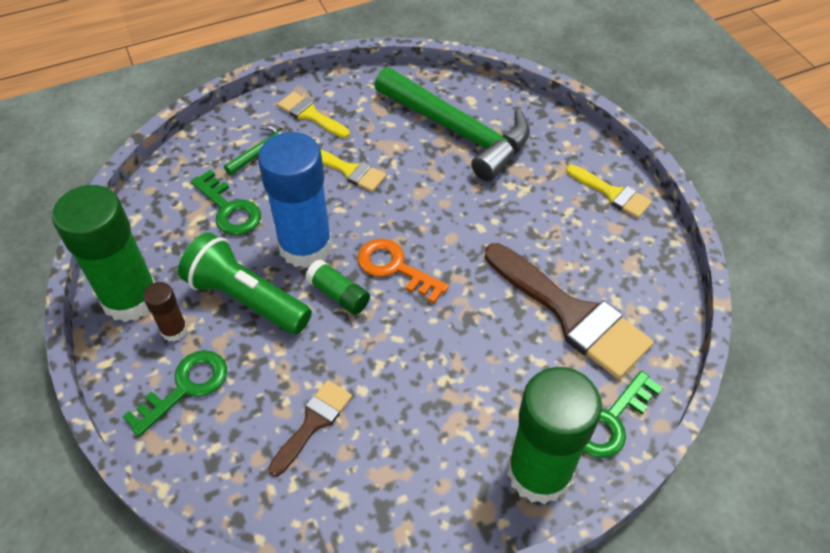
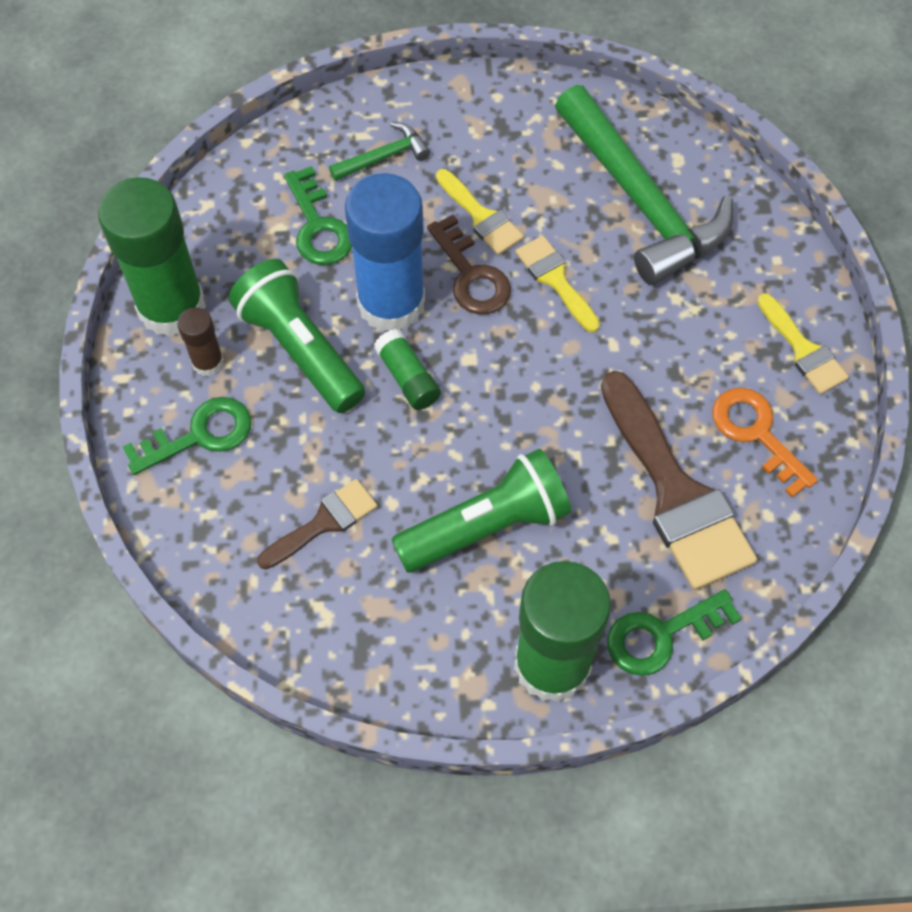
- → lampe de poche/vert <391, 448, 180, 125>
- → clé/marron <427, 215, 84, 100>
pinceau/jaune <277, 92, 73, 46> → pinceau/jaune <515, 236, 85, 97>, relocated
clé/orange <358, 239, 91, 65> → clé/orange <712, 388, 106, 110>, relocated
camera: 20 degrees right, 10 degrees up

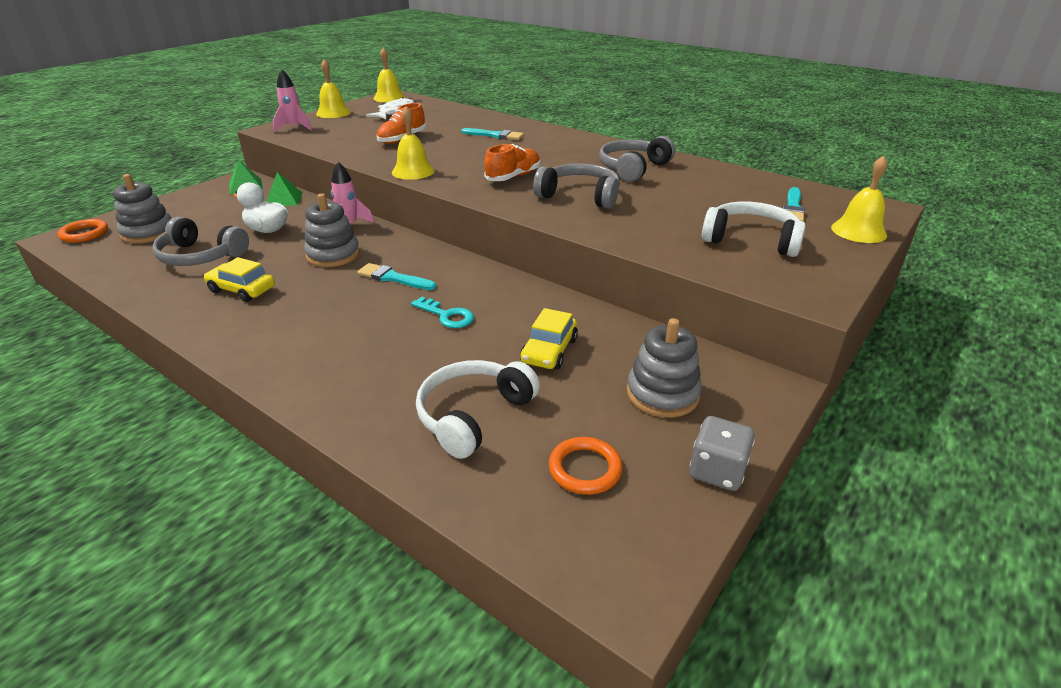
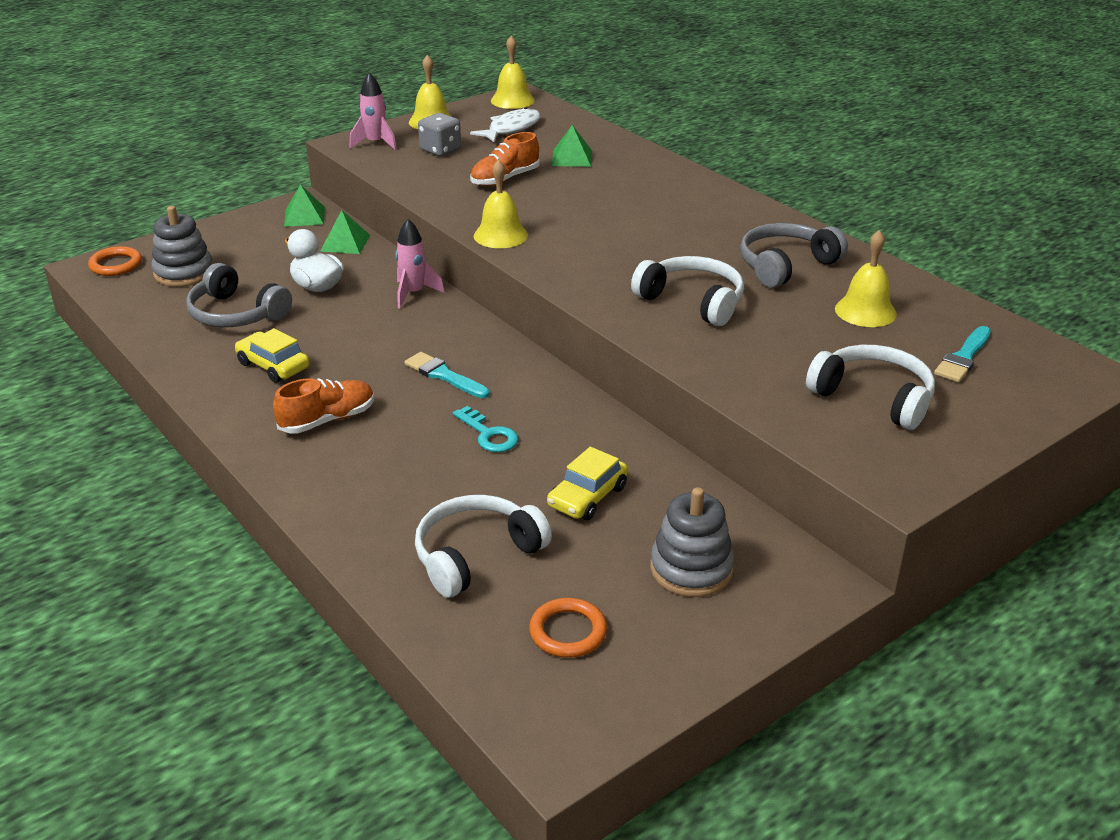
jouet à empiler/gris <304, 193, 56, 74> → -
pinceau/turquoise <461, 128, 63, 12> → -
- → pyramide/vert <552, 125, 40, 42>
chaussure/orange <484, 144, 56, 37> → chaussure/orange <273, 378, 101, 56>, relocated
dé/gris <690, 416, 65, 75> → dé/gris <418, 113, 43, 43>, relocated
cloche/jaune <831, 155, 57, 88> → cloche/jaune <835, 230, 62, 97>, relocated
casque audio/gris <533, 164, 87, 45> → casque audio/blanc <631, 256, 113, 70>
camera: 15 degrees right, 0 degrees up

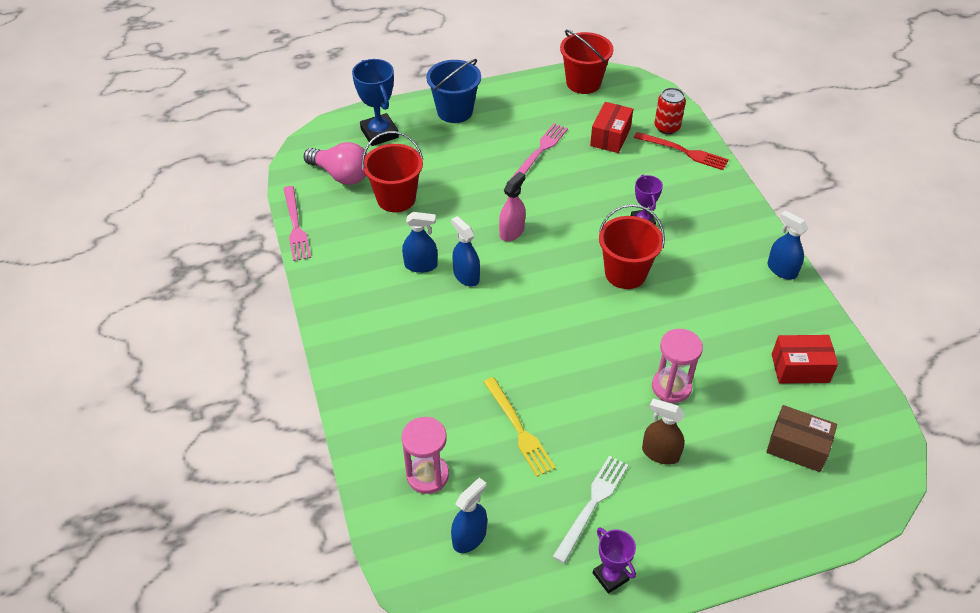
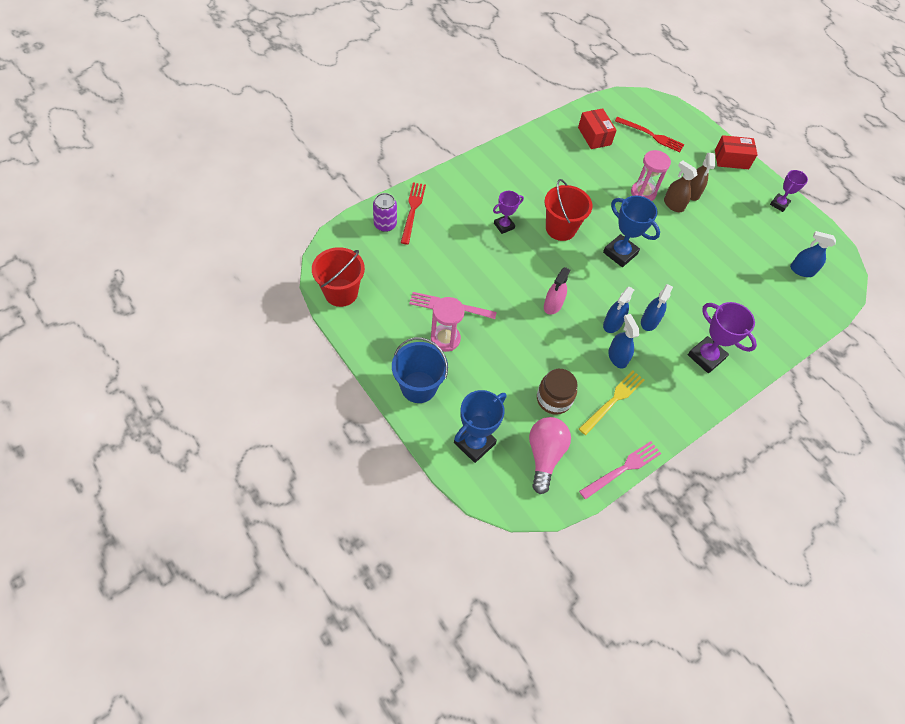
fourchette/blanc <553, 455, 75, 108> → -
- → trophée/bleu <603, 196, 57, 71>
- → vaporisateur/marron <664, 161, 34, 51>
- → trophée/violet <688, 302, 69, 71>
sablier/rose <402, 417, 47, 77> → sablier/rose <431, 297, 34, 55>, relocated
fourchette/jaune <484, 377, 72, 100> → fourchette/jaune <579, 371, 65, 64>, relocated
boîte/rouge <590, 102, 43, 51> → boîte/rouge <715, 135, 43, 34>, relocated
vaporisateur/bleu <768, 210, 40, 70> → vaporisateur/bleu <641, 284, 32, 47>, relocated
seau/rouge <362, 131, 61, 81> → bocal/marron <537, 369, 40, 46>
boîte/marron <766, 405, 71, 67> → fourchette/rouge <615, 117, 69, 35>
canette/rouge <654, 88, 32, 46> → canette/violet <373, 193, 24, 39>
vaporisateur/rose <499, 172, 27, 69> → vaporisateur/rose <544, 267, 26, 48>, 75 degrees counterclockwise
camera: 115 degrees left, 10 degrees up

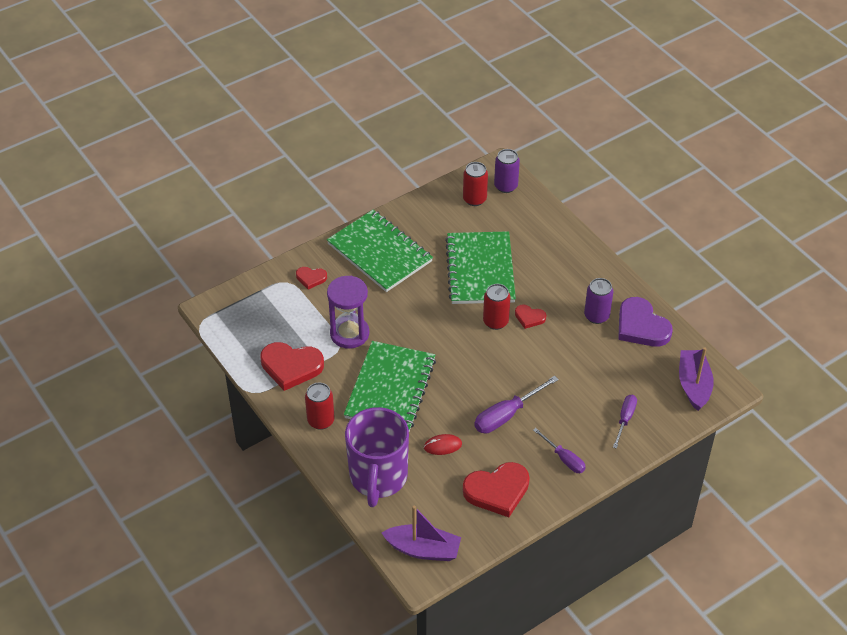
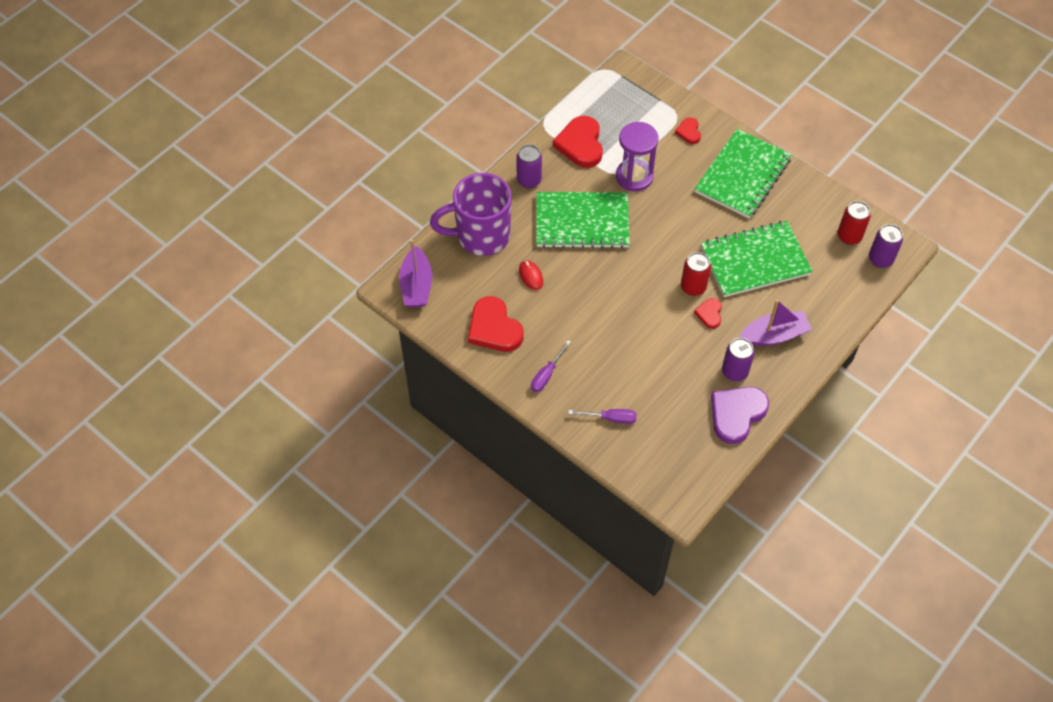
tournevis/violet <474, 376, 85, 57> → -
bateau/violet <679, 347, 35, 64> → bateau/violet <739, 299, 73, 47>, relocated
canette/rouge <305, 383, 30, 47> → canette/violet <516, 145, 26, 43>
camera: 75 degrees right, 10 degrees up

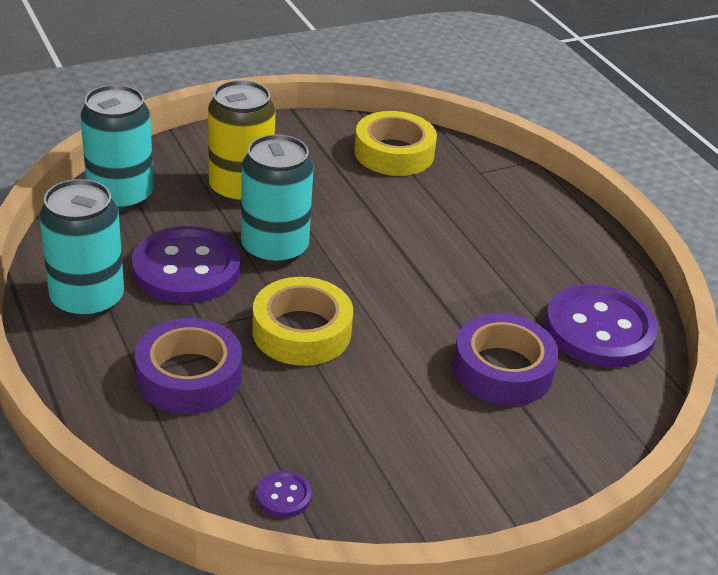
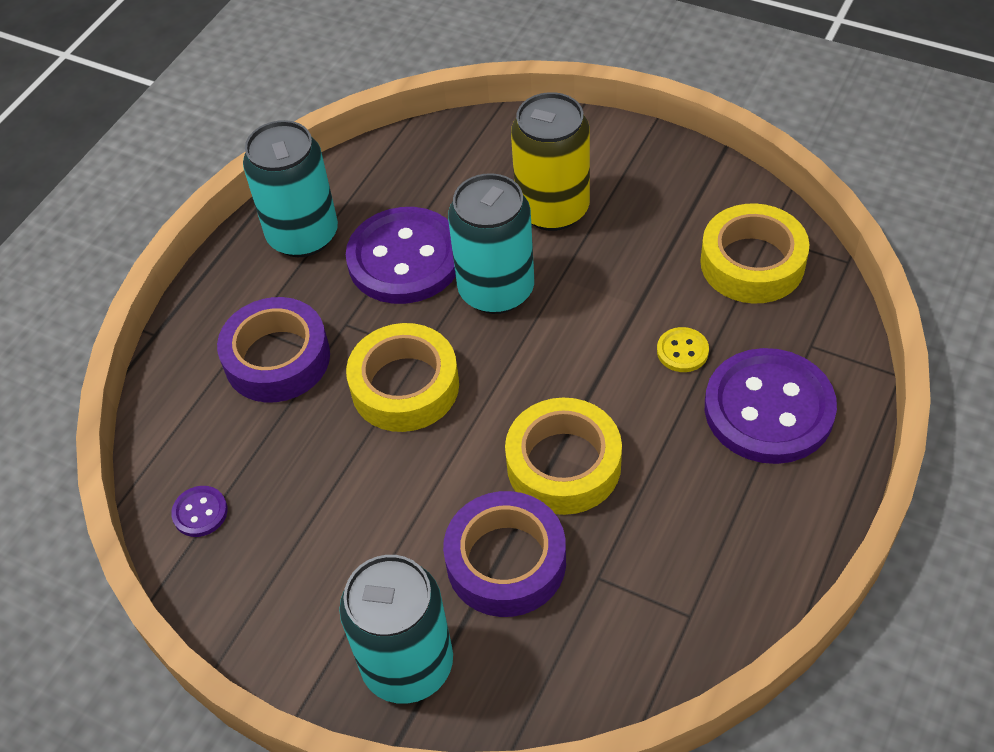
- → ruban adhésif/jaune <505, 397, 117, 118>
- → bouton/jaune <657, 327, 52, 45>
canette/turquoise <80, 85, 74, 127> → canette/turquoise <339, 555, 114, 149>, relocated
bouton/violet <545, 284, 113, 84> → bouton/violet <705, 348, 132, 116>, relocated
camera: 60 degrees right, 15 degrees up

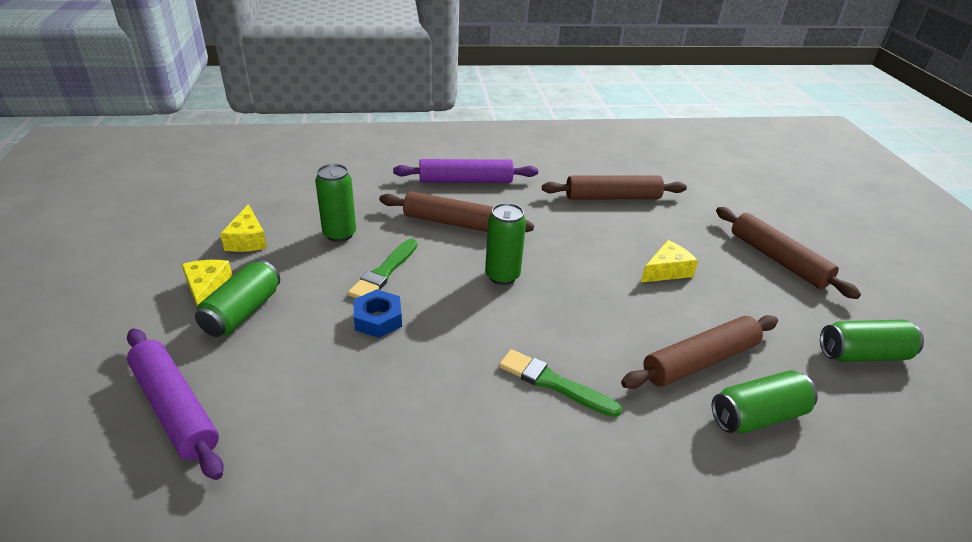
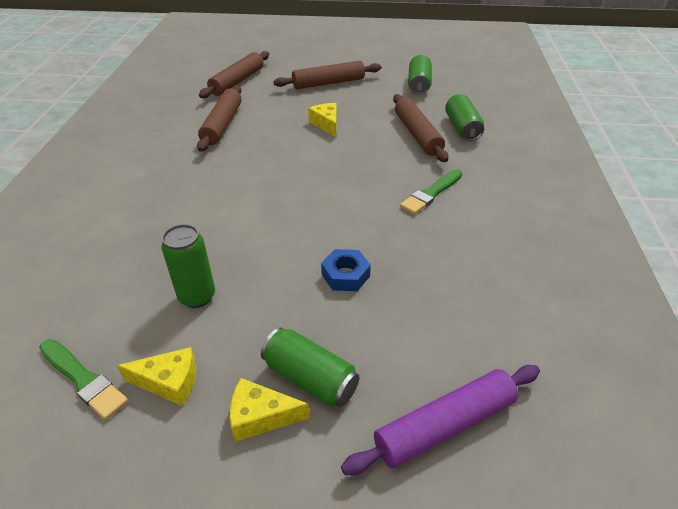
rouleau à pâtisserie/violet <393, 159, 145, 24> → -
canette/vert <485, 203, 41, 82> → -
pinceau/vert <348, 239, 69, 59> → pinceau/vert <39, 339, 89, 81>, relocated
rouleau à pâtisserie/marron <379, 191, 155, 41> → rouleau à pâtisserie/marron <199, 51, 70, 47>, relocated
camera: 75 degrees left, 5 degrees up

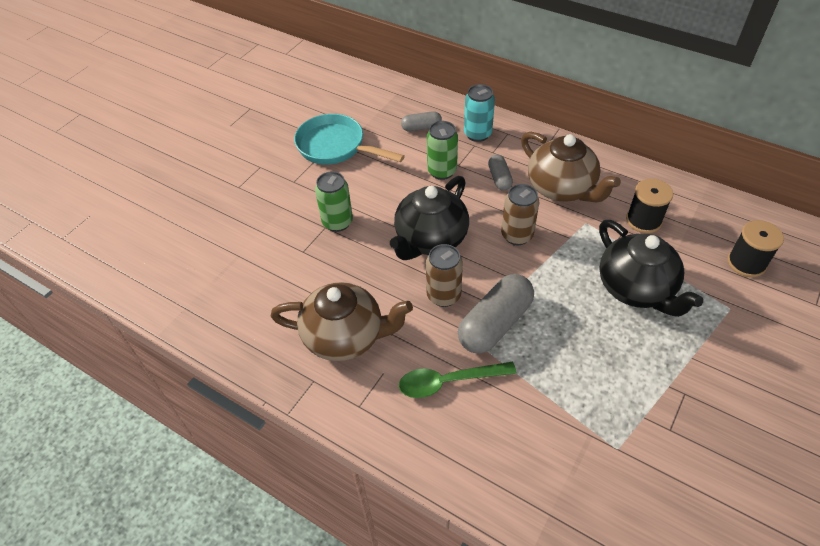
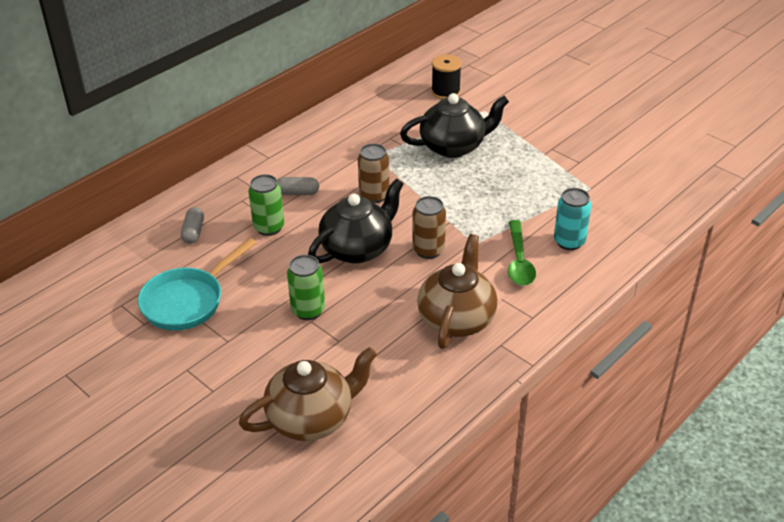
gélule/gris <458, 274, 76, 79> → -
bobine/noir <626, 179, 47, 54> → -
canette/turquoise <464, 84, 31, 58> → canette/turquoise <554, 188, 37, 62>, relocated
théière/marron <521, 132, 100, 70> → théière/marron <239, 347, 138, 94>, relocated
théière/noir <390, 176, 79, 84> → théière/noir <308, 179, 96, 84>, 90 degrees counterclockwise
camera: 80 degrees left, 10 degrees down

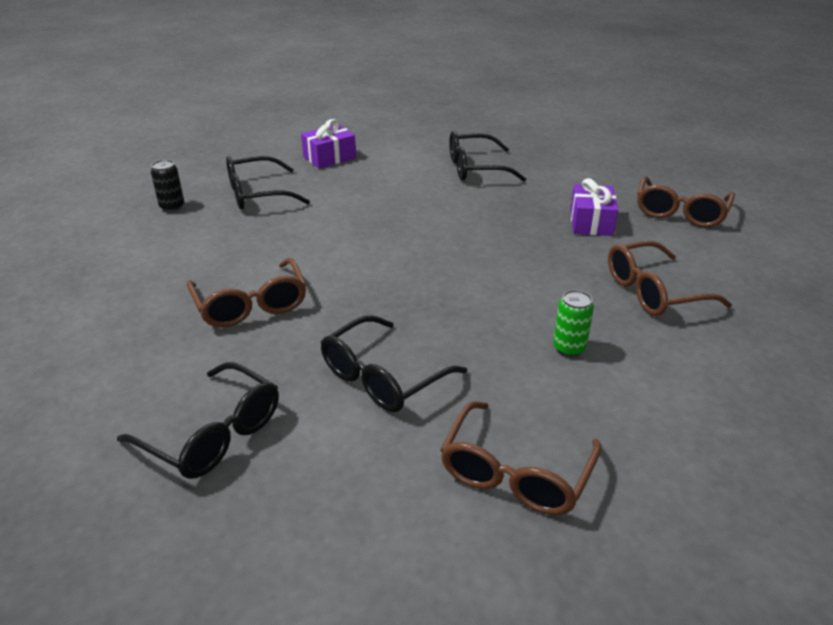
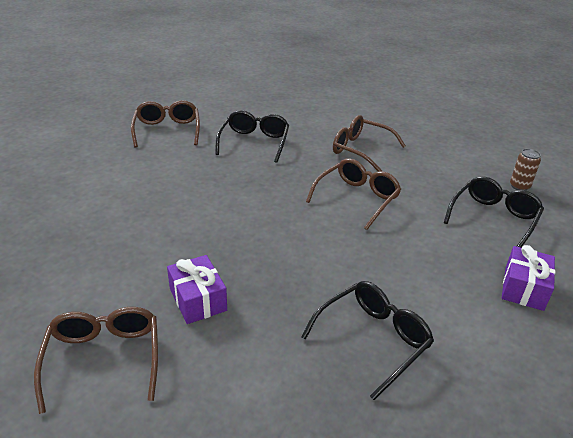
lunettes/noir <117, 362, 162, 117> → -
canette/vert <553, 290, 41, 67> → -
lunettes/marron <608, 241, 124, 75> → lunettes/marron <306, 158, 95, 72>, relocated
canette/noir <151, 160, 33, 52> → canette/marron <510, 149, 31, 42>
camera: 145 degrees right, 0 degrees up

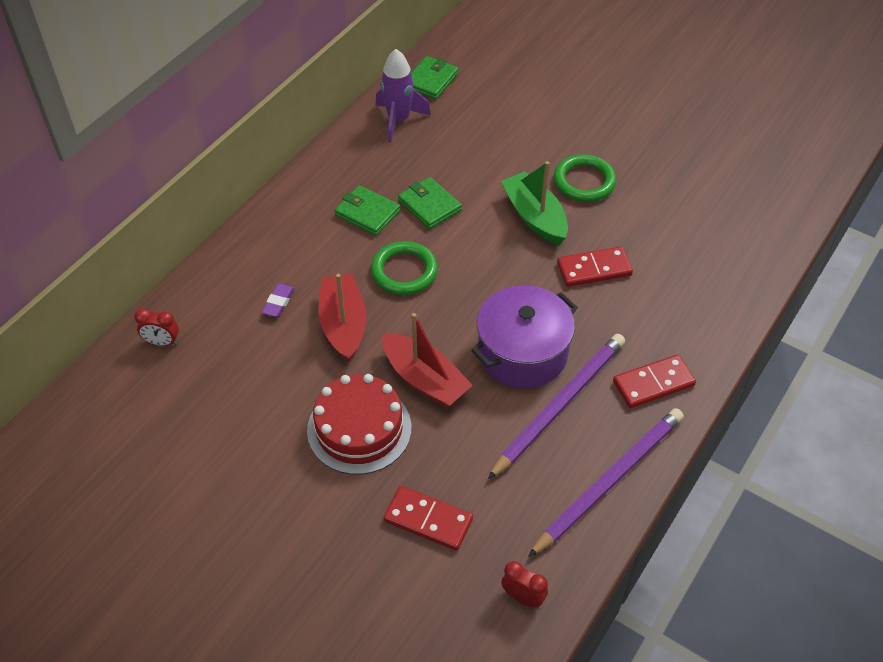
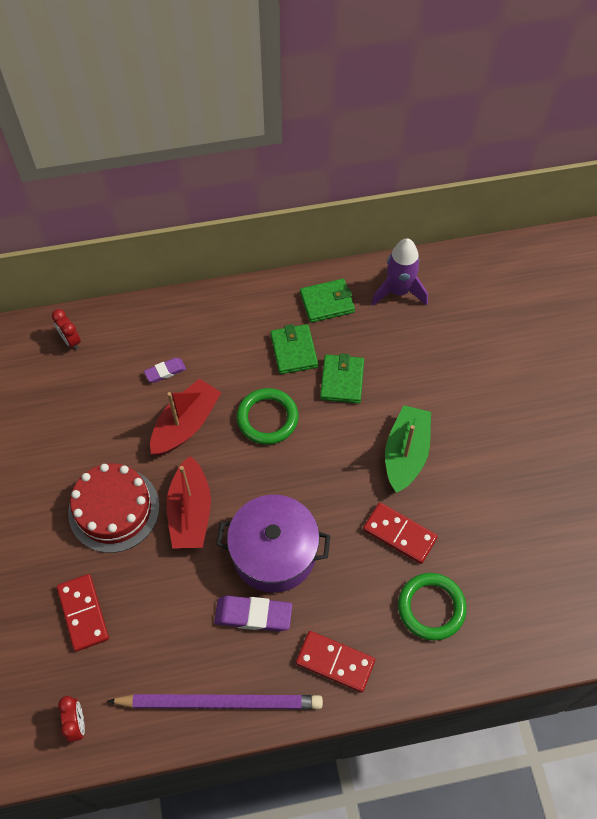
portefeuille/vert <411, 56, 48, 43> → portefeuille/vert <300, 279, 55, 44>, relocated
anneau/vert <554, 154, 62, 48> → anneau/vert <398, 573, 69, 68>, relocated
crayon/violet <488, 334, 137, 145> → gomme/violet <214, 596, 78, 36>
camera: 45 degrees right, 10 degrees up

